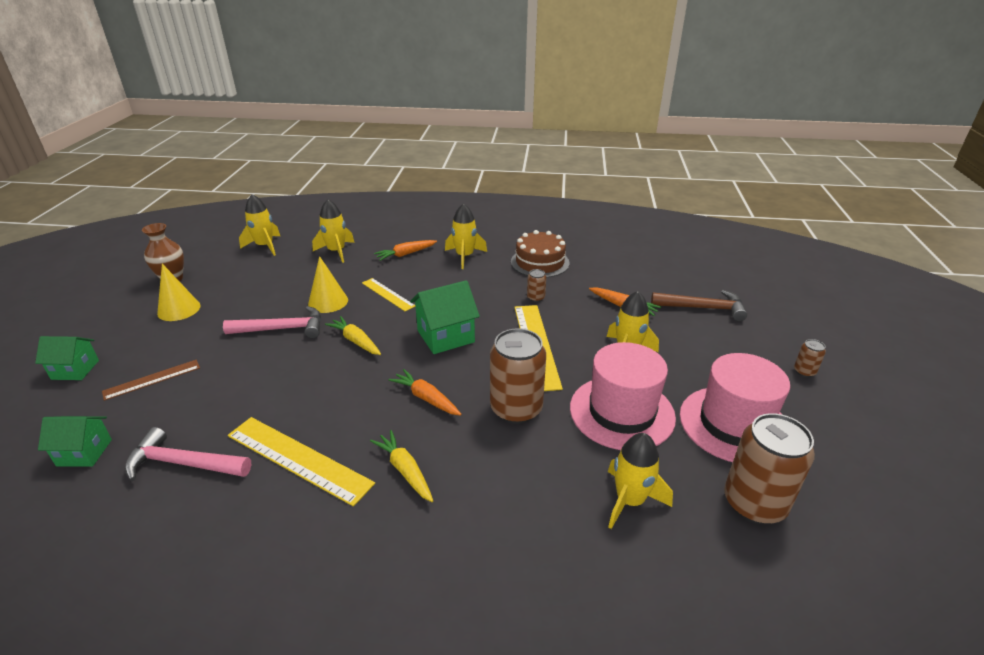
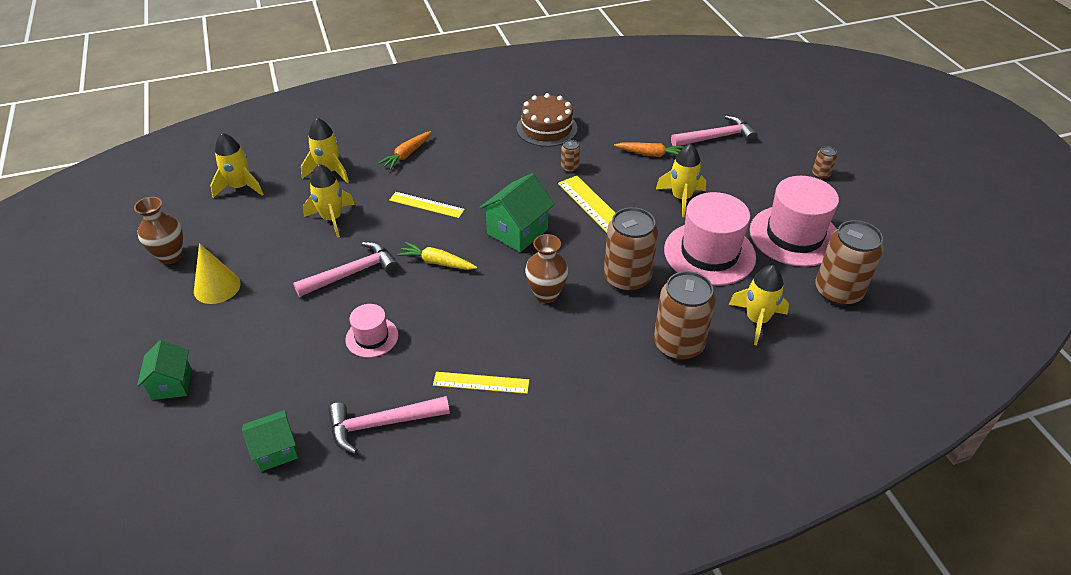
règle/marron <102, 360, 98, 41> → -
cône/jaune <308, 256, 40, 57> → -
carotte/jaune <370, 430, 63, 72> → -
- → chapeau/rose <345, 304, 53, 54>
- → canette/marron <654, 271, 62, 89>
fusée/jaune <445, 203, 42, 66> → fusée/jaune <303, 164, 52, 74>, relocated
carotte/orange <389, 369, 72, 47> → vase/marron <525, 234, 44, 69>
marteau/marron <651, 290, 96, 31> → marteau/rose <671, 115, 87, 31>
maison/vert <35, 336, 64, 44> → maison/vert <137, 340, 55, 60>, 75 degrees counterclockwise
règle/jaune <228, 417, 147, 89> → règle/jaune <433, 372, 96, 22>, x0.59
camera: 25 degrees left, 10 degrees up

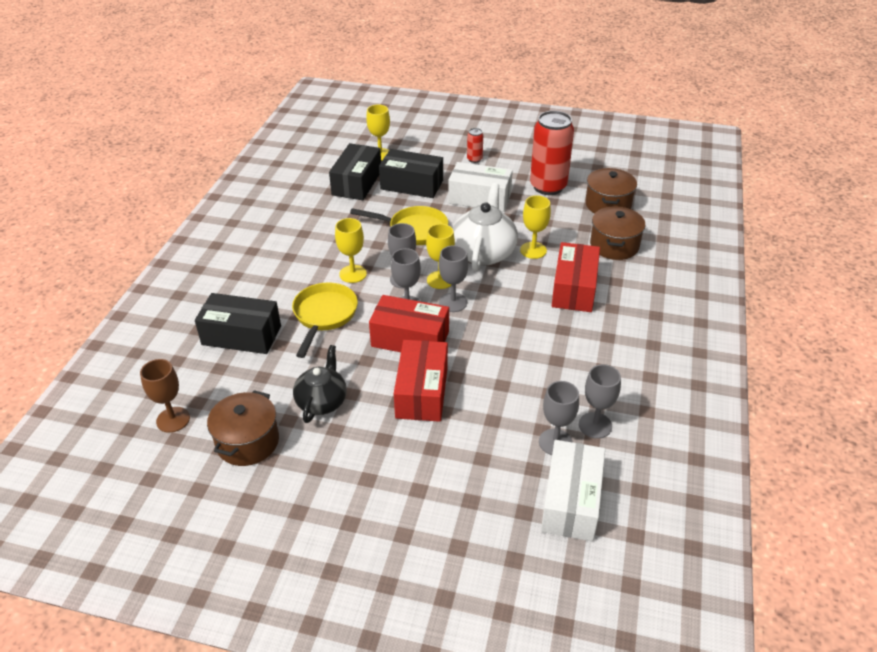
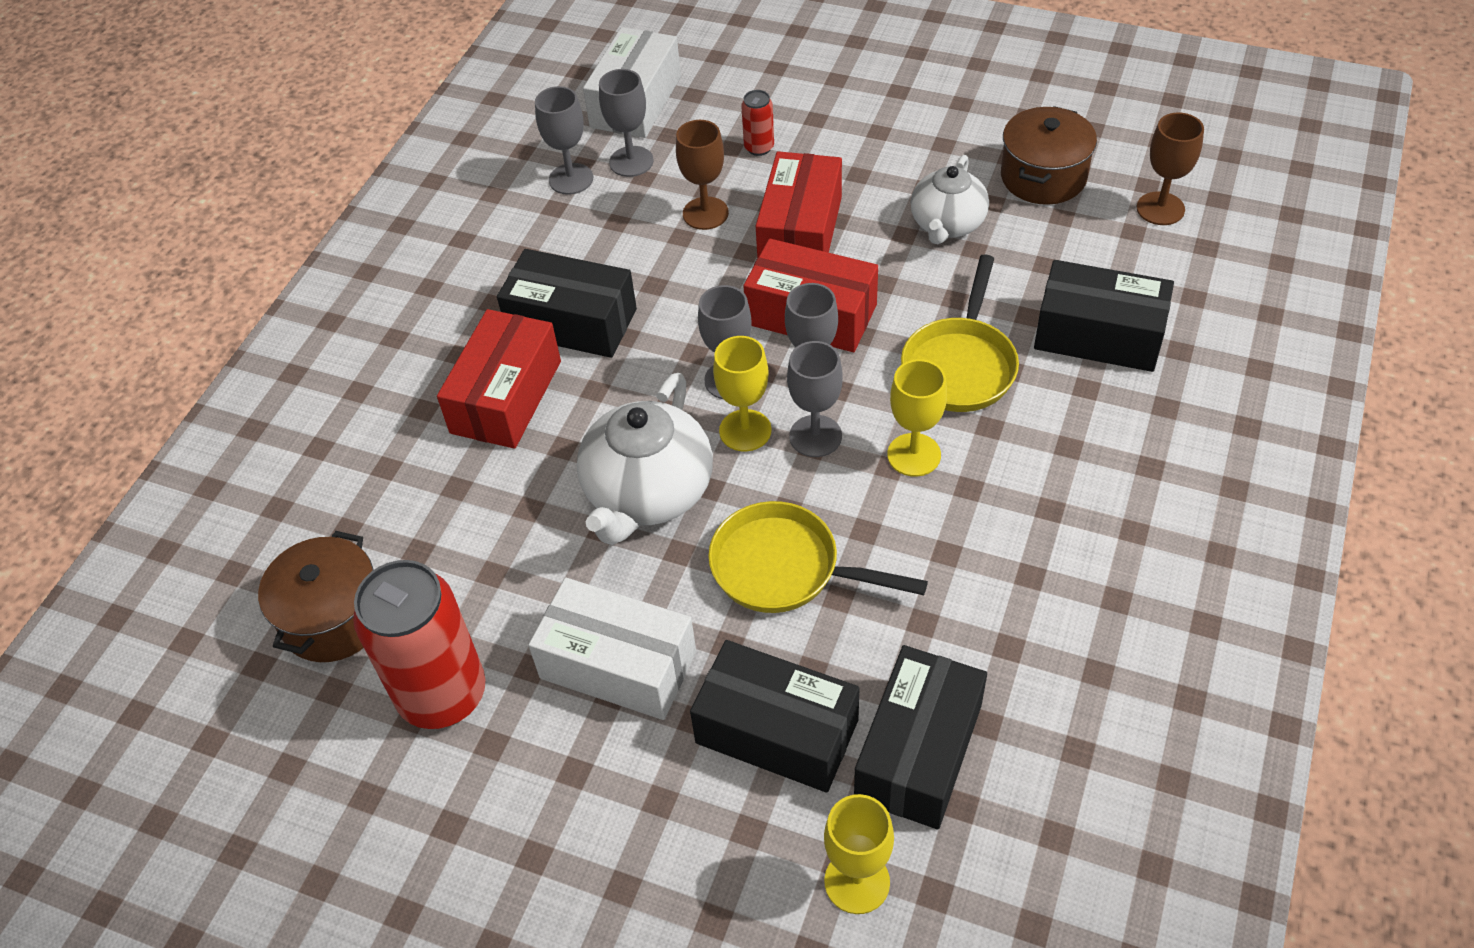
verre à pied/jaune <520, 195, 31, 64> → -
marmite/marron <590, 206, 55, 54> → -
- → boîte/noir <497, 249, 140, 109>
- → verre à pied/marron <676, 120, 53, 110>
canette/rouge <467, 128, 16, 35> → canette/rouge <741, 90, 33, 66>, relocated
théière/noir <293, 345, 54, 78> → théière/blanc <911, 155, 78, 89>
camera: 170 degrees left, 10 degrees up

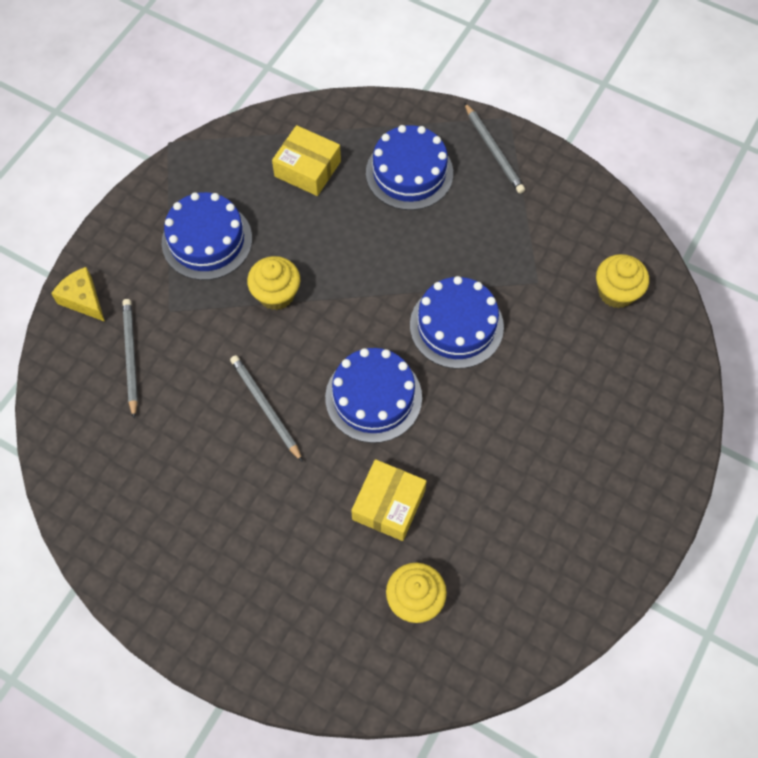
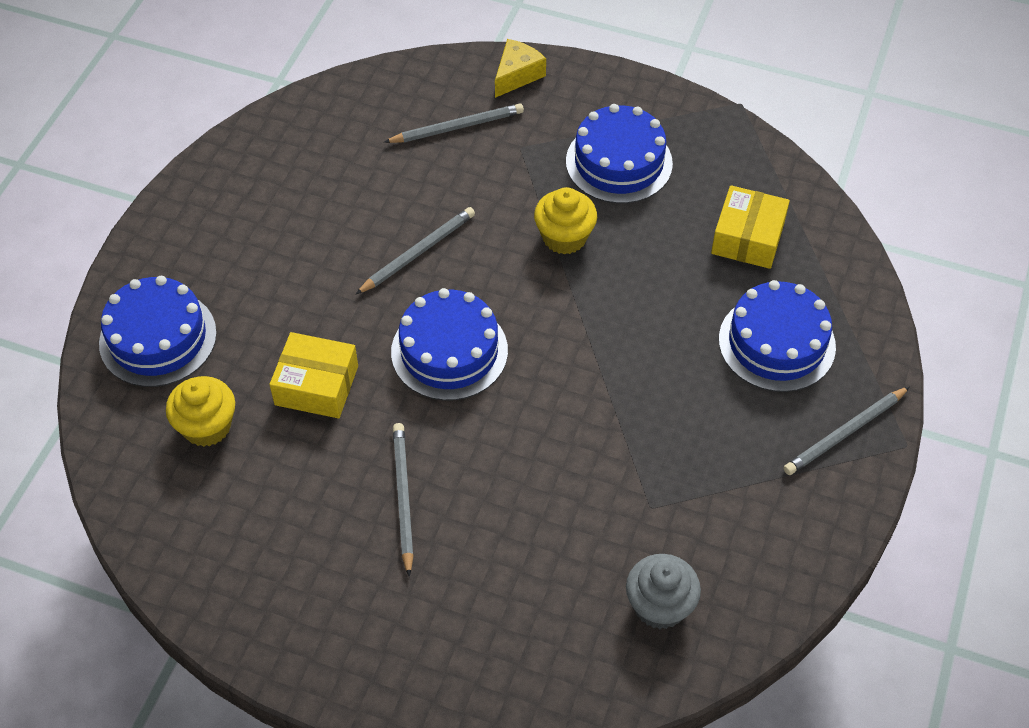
- → crayon/gris <393, 423, 21, 154>
gâteau/bleu <410, 276, 94, 93> → gâteau/bleu <99, 276, 118, 111>, relocated
muffin/jaune <596, 254, 53, 54> → muffin/gris <626, 554, 75, 75>
camera: 80 degrees right, 10 degrees down

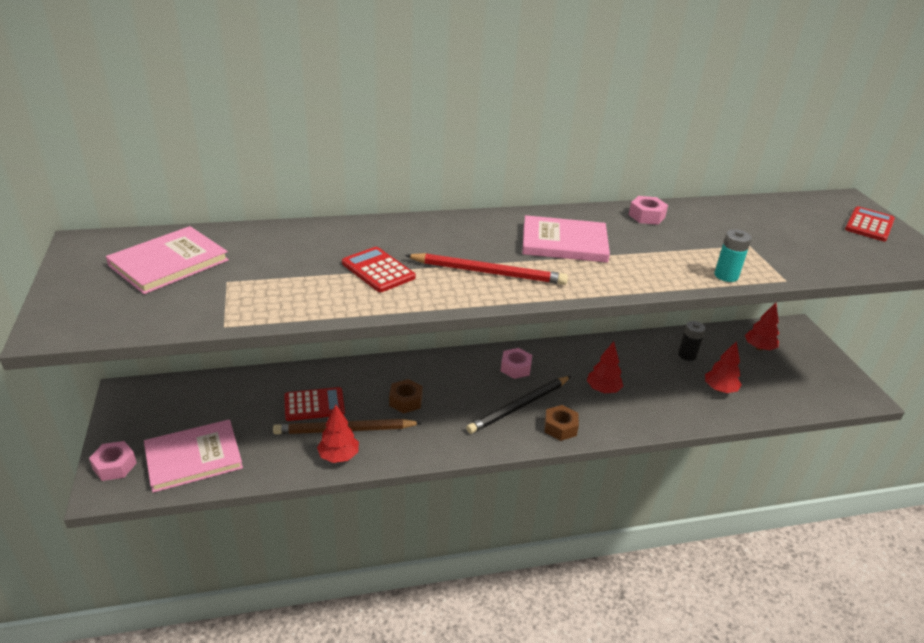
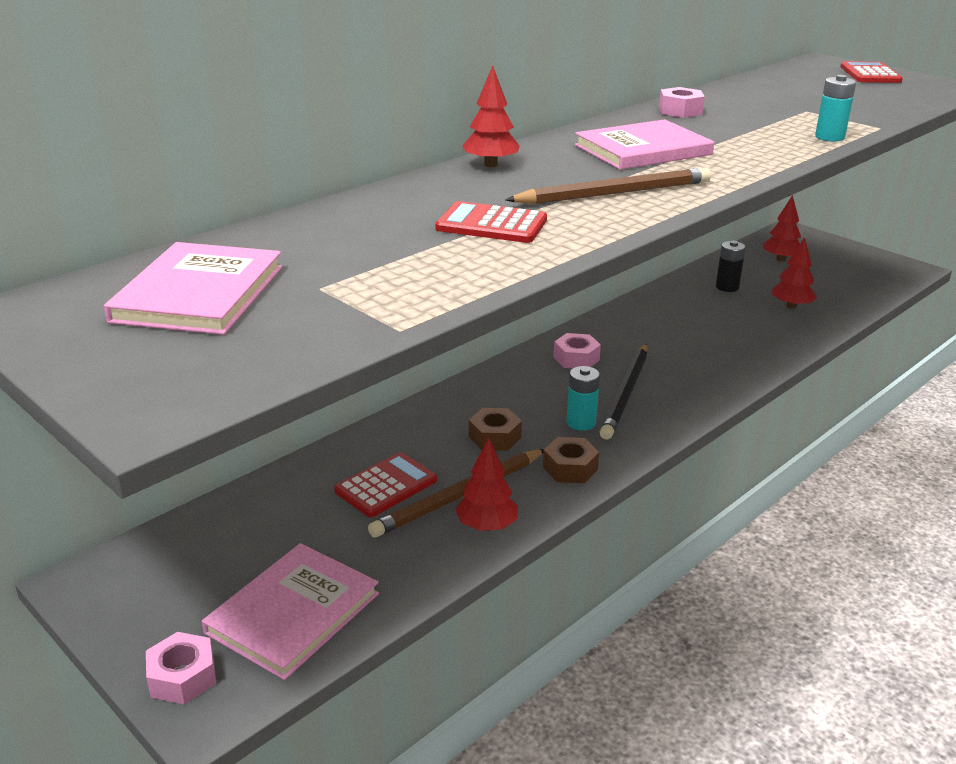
- → pile/turquoise <566, 366, 34, 65>
écrou/marron <544, 405, 35, 36> → écrou/marron <543, 437, 56, 46>, relocated
arbre/rouge <586, 341, 37, 52> → arbre/rouge <463, 66, 57, 101>, relocated
crayon/rouge <405, 253, 163, 32> → crayon/marron <505, 167, 206, 37>
camera: 30 degrees left, 5 degrees down

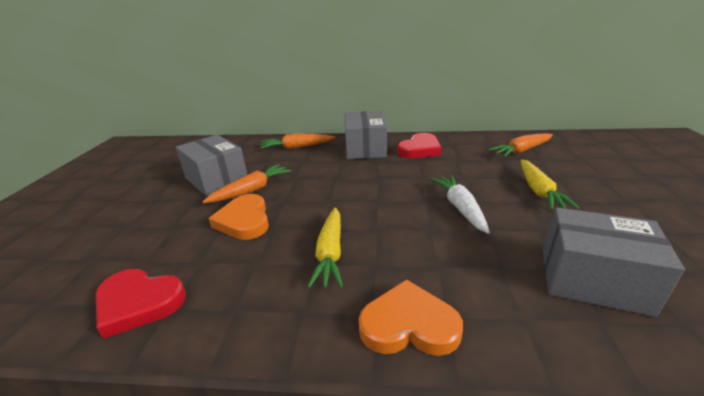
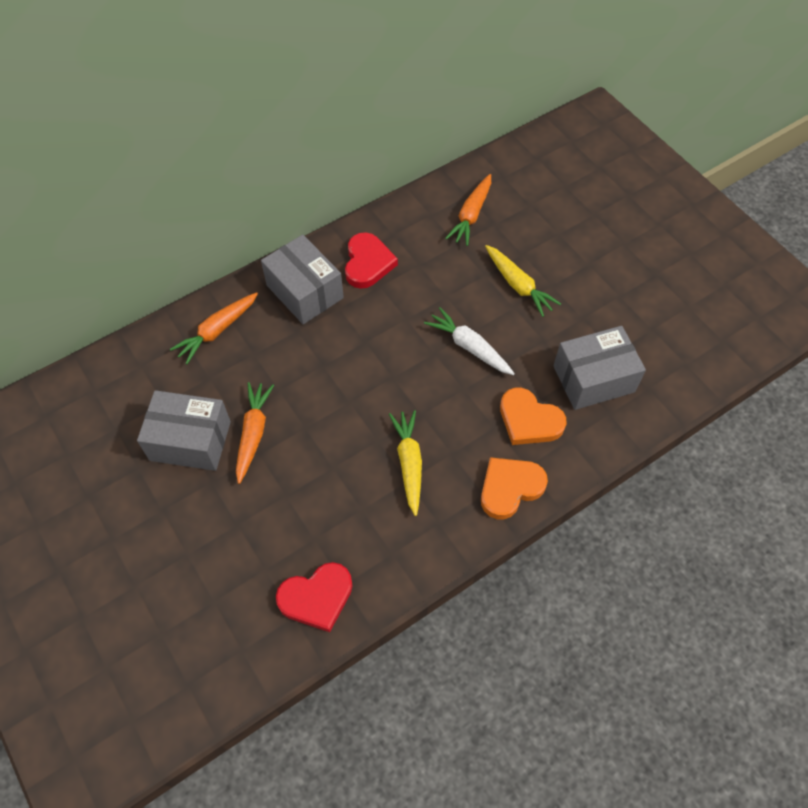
cœur/orange <208, 194, 61, 46> → cœur/orange <500, 388, 67, 57>, relocated
carotte/jaune <308, 208, 35, 80> → carotte/jaune <389, 410, 33, 106>, 150 degrees counterclockwise
camera: 40 degrees left, 30 degrees up

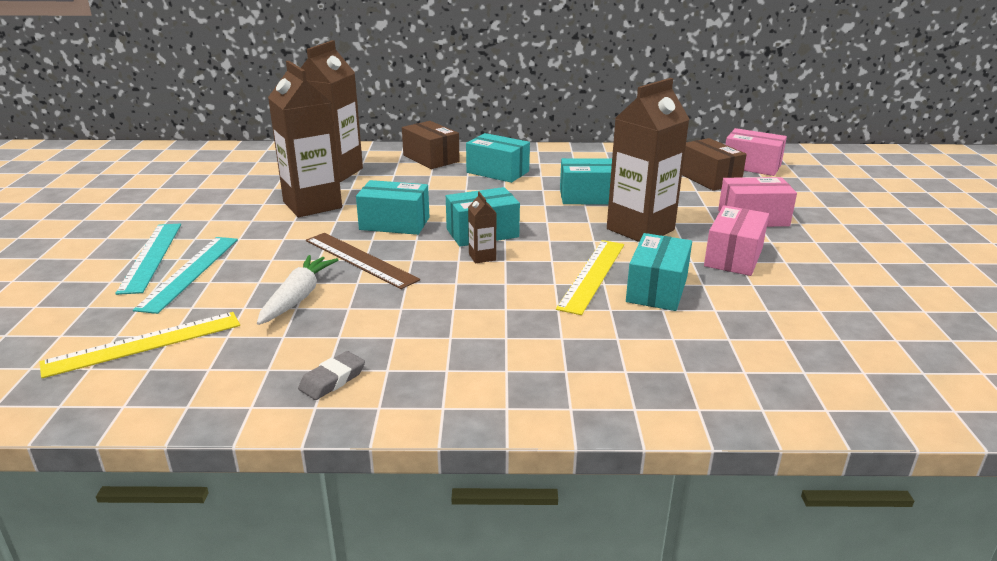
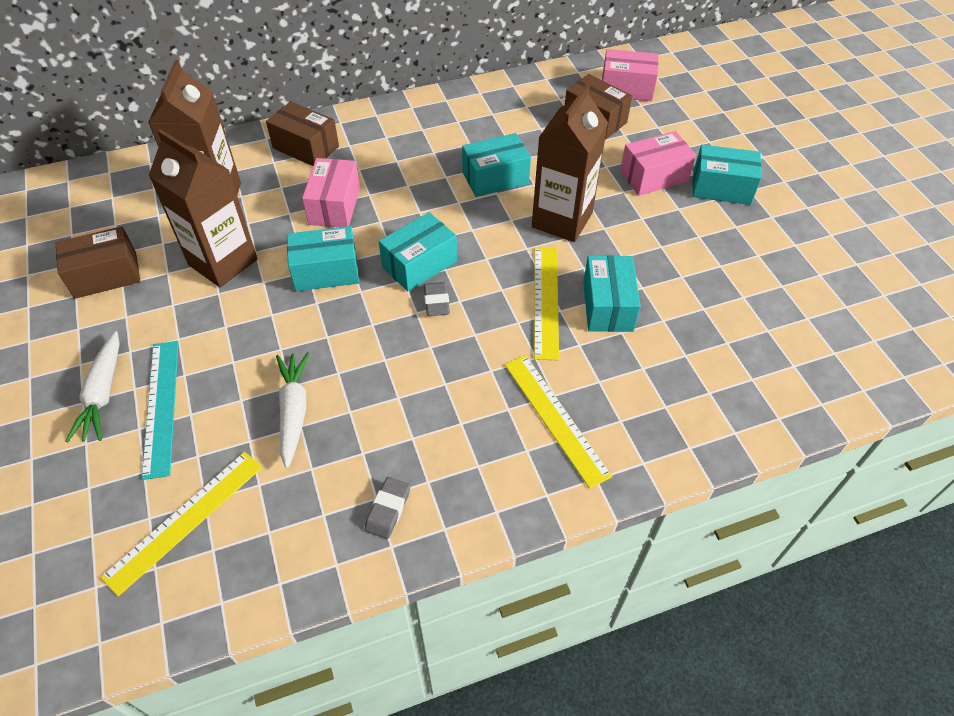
règle/marron <306, 233, 114, 56> → -
- → boîte/marron <56, 226, 85, 73>
- → règle/jaune <505, 355, 108, 134>
boîte/turquoise <466, 133, 64, 50> → boîte/turquoise <692, 145, 70, 60>, relocated
boîte/rose <704, 205, 65, 71> → boîte/rose <302, 158, 58, 69>, relocated
règle/turquoise <115, 224, 66, 71> → carotte/blanc <66, 331, 54, 111>
brique de lait/marron <468, 192, 28, 71> → gomme/gris <424, 282, 26, 34>
camera: 20 degrees left, 25 degrees up

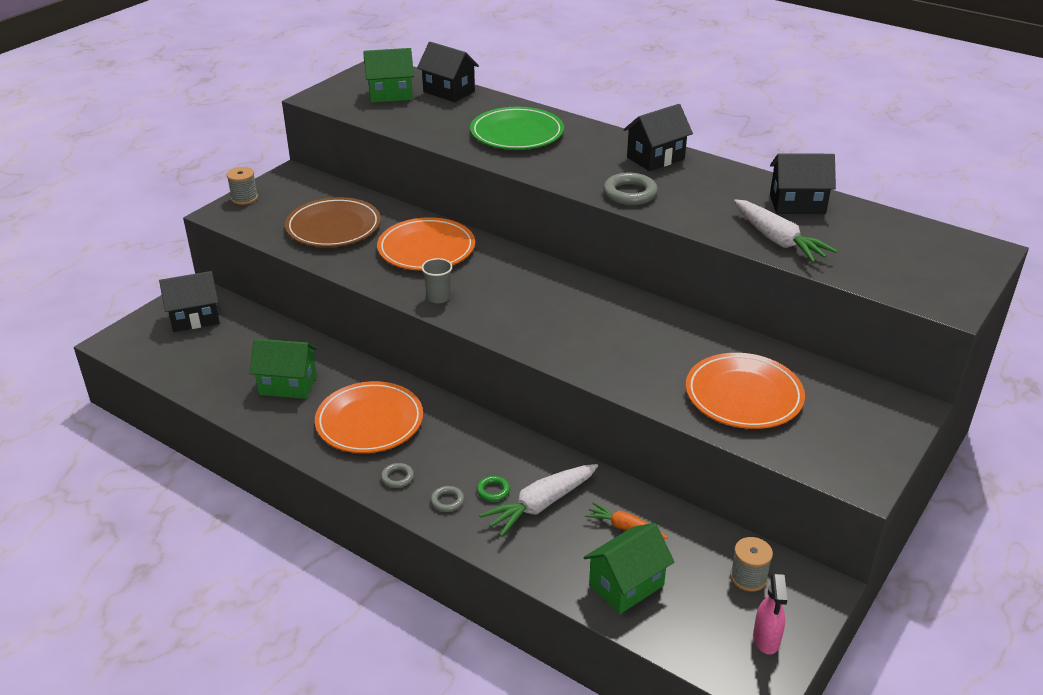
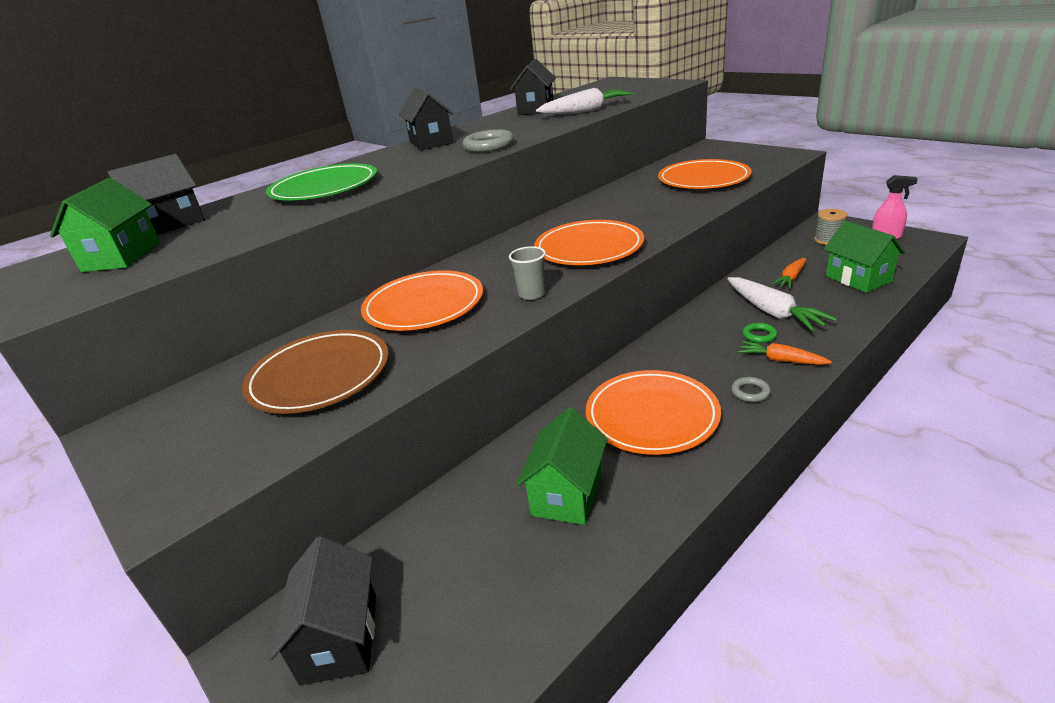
bobine/gris <226, 167, 32, 38> → -
- → assiette/orange <534, 220, 110, 45>
anneau/gris <431, 486, 33, 26> → carotte/orange <738, 341, 94, 24>
camera: 75 degrees left, 5 degrees down

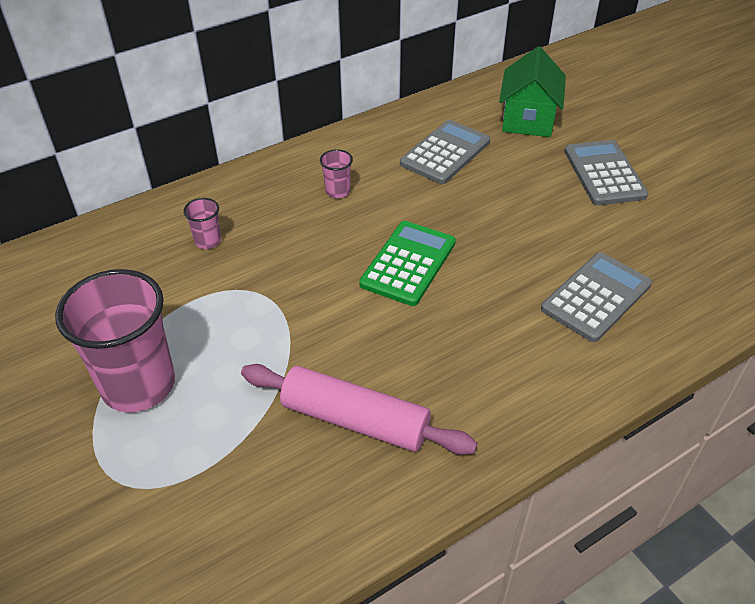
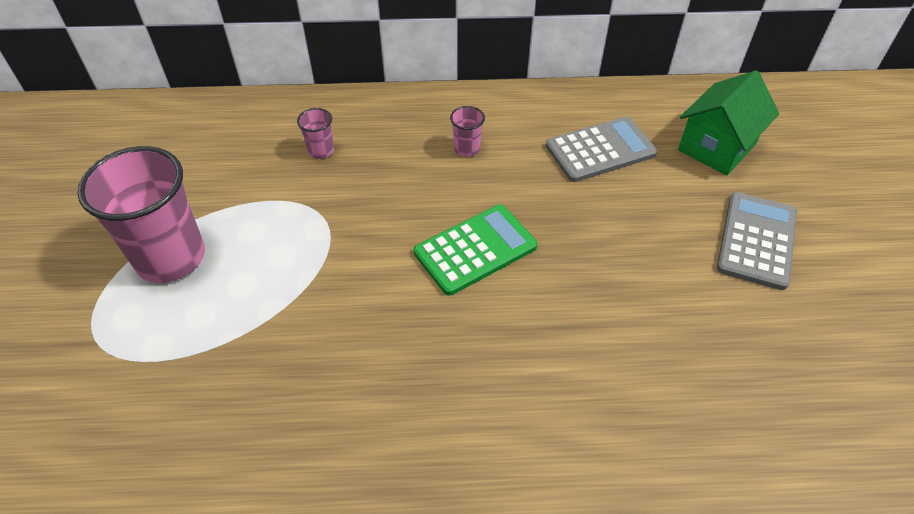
rouleau à pâtisserie/rose <241, 364, 237, 91> → -
calculatrice/gris <541, 252, 111, 90> → -
camera: 30 degrees right, 5 degrees up

